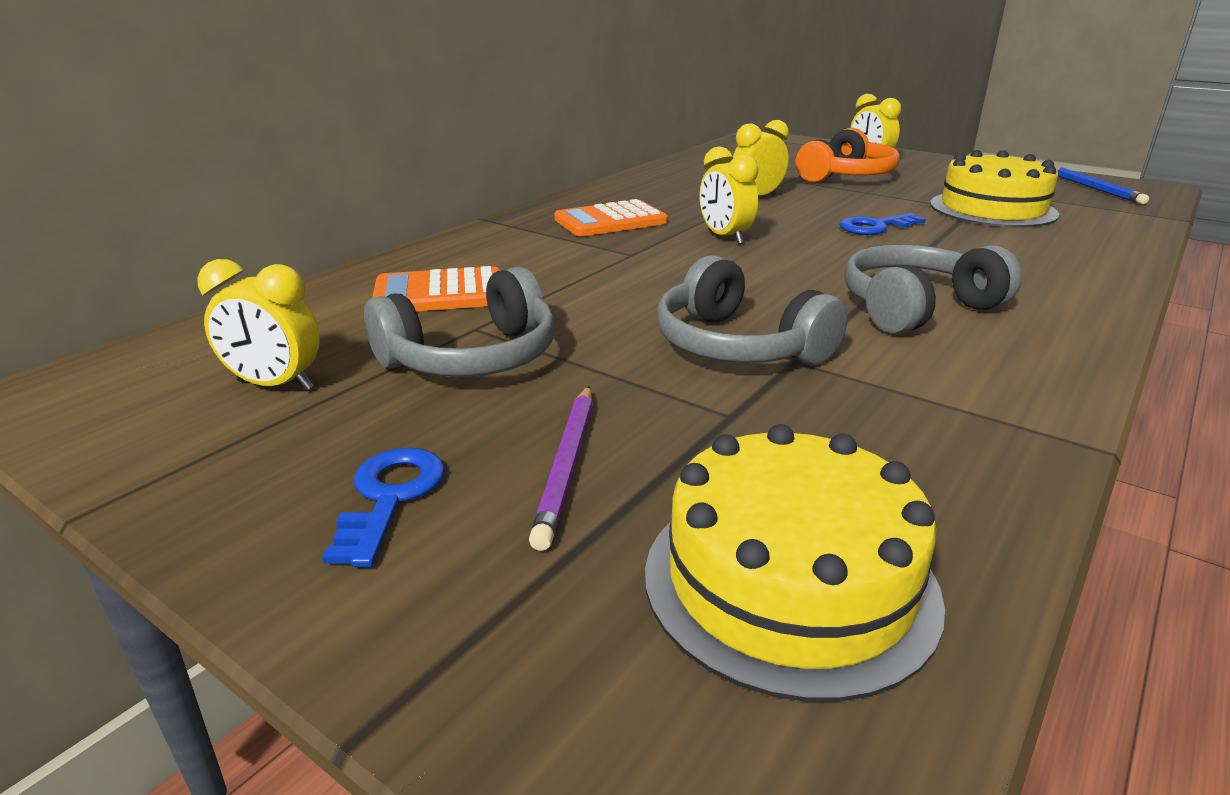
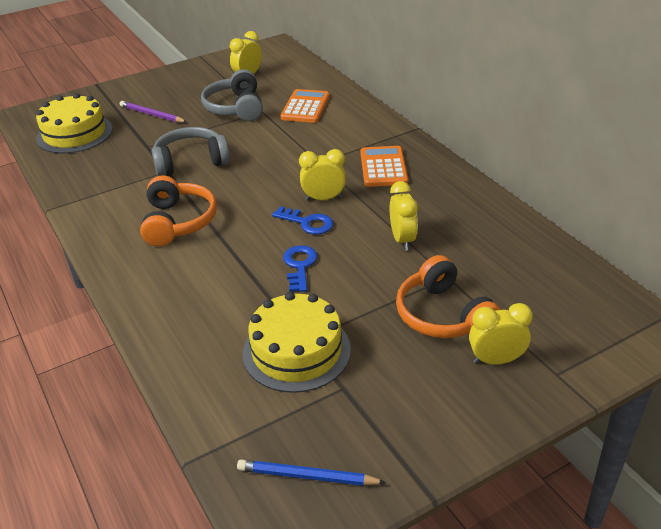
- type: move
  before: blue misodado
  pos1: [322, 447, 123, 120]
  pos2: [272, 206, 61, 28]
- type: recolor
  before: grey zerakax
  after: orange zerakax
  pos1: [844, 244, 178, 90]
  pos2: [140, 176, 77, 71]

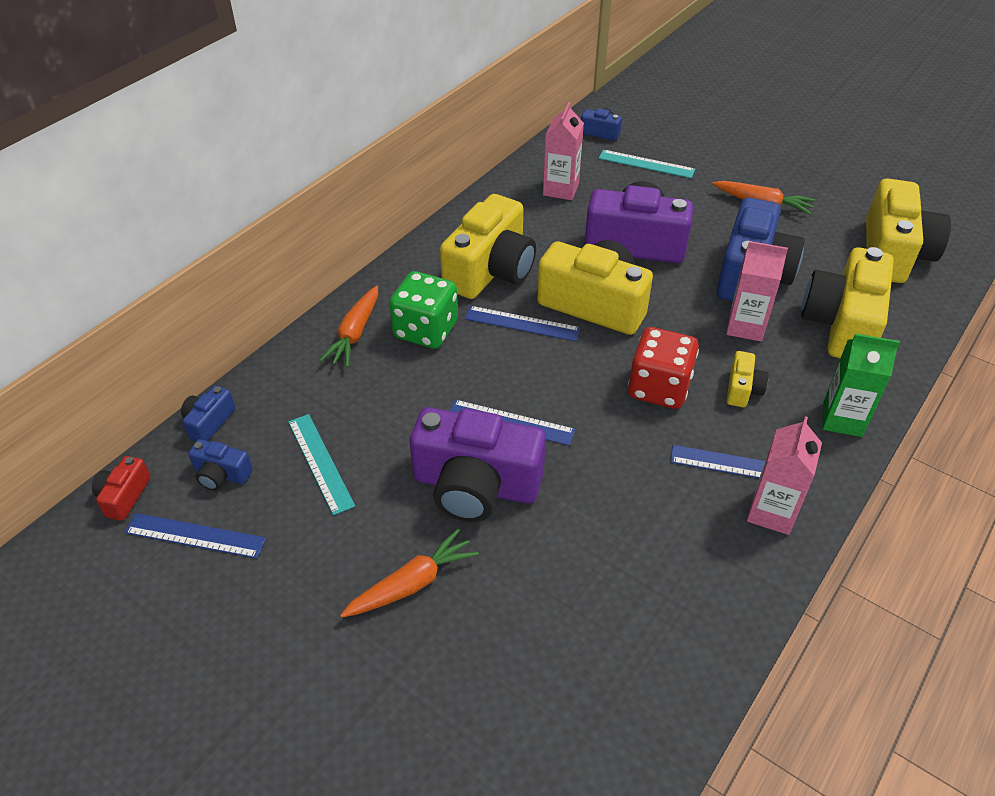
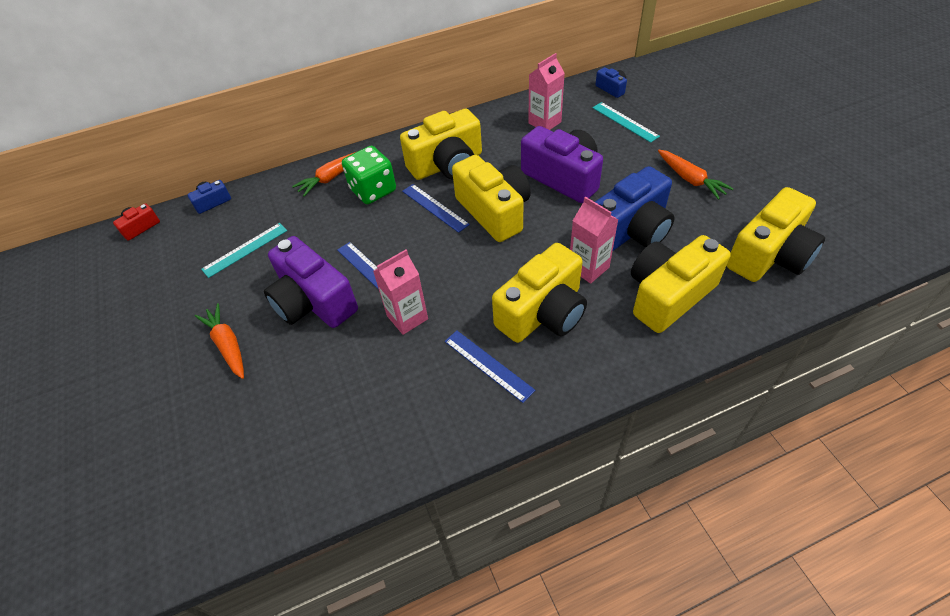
- type: delete
  before: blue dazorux
  pos1: [124, 513, 142, 46]
- type: delete
  before: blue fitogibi
  pos1: [188, 439, 65, 52]
- type: rotate
  before: turquoise dazorux
  pos1: [288, 414, 67, 101]
  pos2: [201, 223, 86, 55]
  turn: 45
- type: rotate
  before: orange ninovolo
  pos1: [340, 528, 139, 90]
  pos2: [195, 303, 49, 76]
  turn: -120
- type: delete
  before: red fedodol
  pos1: [628, 327, 71, 82]
- type: resize
  before: yellow fitogibi
  pos1: [727, 351, 42, 56]
  pos2: [492, 243, 95, 100]
  scale: 2.22
- type: move
  before: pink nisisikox
  pos1: [747, 416, 75, 119]
  pos2: [373, 250, 55, 85]
- type: delete
  before: green nisisikox
  pos1: [822, 333, 78, 104]

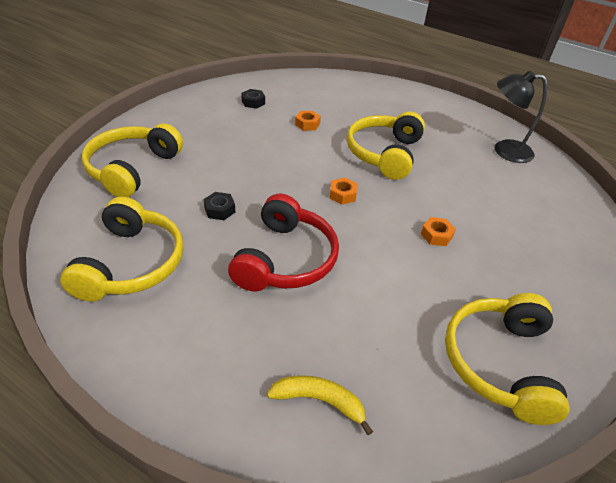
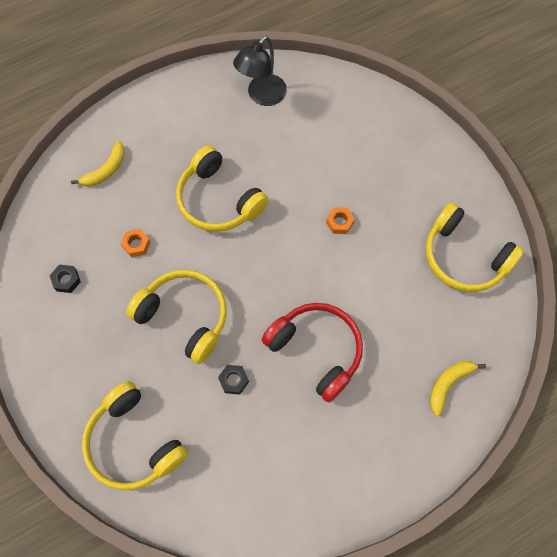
- type: move
  before: yellow zerakax
  pos1: [60, 197, 124, 105]
  pos2: [126, 270, 101, 94]
- type: delete
  before: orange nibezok
  pos1: [329, 178, 29, 27]
- type: insert
  after: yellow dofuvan
  pos2: [71, 141, 54, 45]

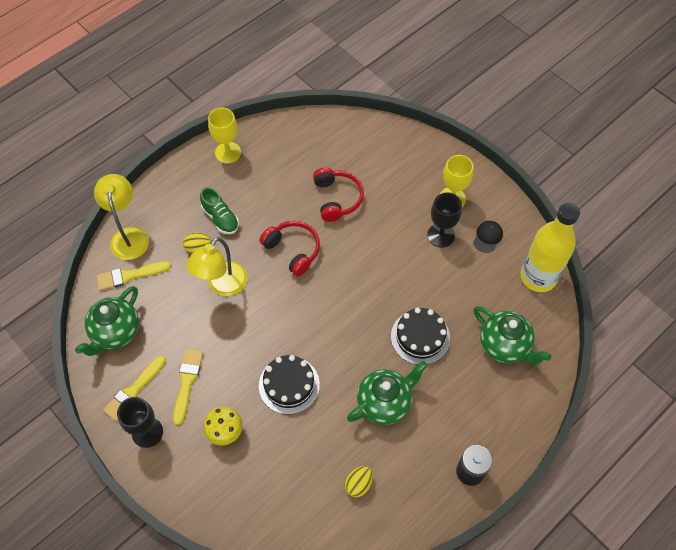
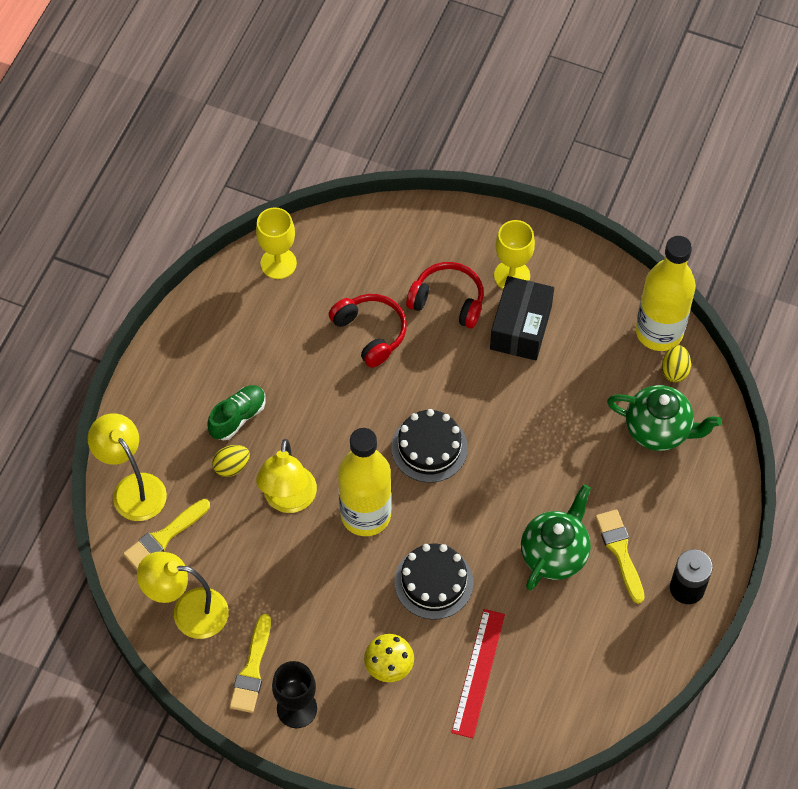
- type: replace
  before: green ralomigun
  after: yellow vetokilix
  pos1: [75, 286, 64, 70]
  pos2: [137, 552, 92, 87]
- type: move
  before: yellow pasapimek
  pos1: [173, 349, 30, 76]
  pos2: [595, 509, 50, 95]
- type: rotate
  before: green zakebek
  pos1: [200, 187, 39, 47]
  pos2: [207, 385, 59, 55]
  turn: -75
- type: move
  before: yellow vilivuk
  pos1: [208, 108, 33, 56]
  pos2: [256, 207, 41, 72]
- type: move
  before: red zerakax
  pos1: [260, 221, 60, 55]
  pos2: [406, 262, 78, 67]
- type: move
  before: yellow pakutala
  pos1: [344, 466, 29, 31]
  pos2: [662, 345, 29, 37]
- type: move
  before: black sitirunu
  pos1: [391, 308, 59, 57]
  pos2: [391, 409, 77, 74]
- type: replace
  before: black vilivuk
  after: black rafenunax
  pos1: [427, 192, 35, 56]
  pos2: [490, 276, 64, 85]
- type: delete
  before: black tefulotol
  pos1: [473, 221, 30, 32]
- type: insert
  after: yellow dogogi
  pos2: [338, 428, 54, 108]
- type: insert
  after: red dazorux
  pos2: [451, 609, 54, 129]

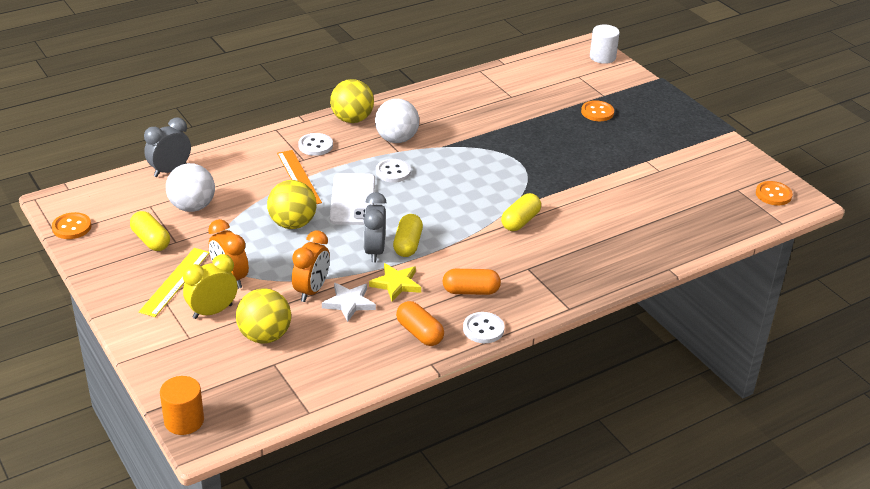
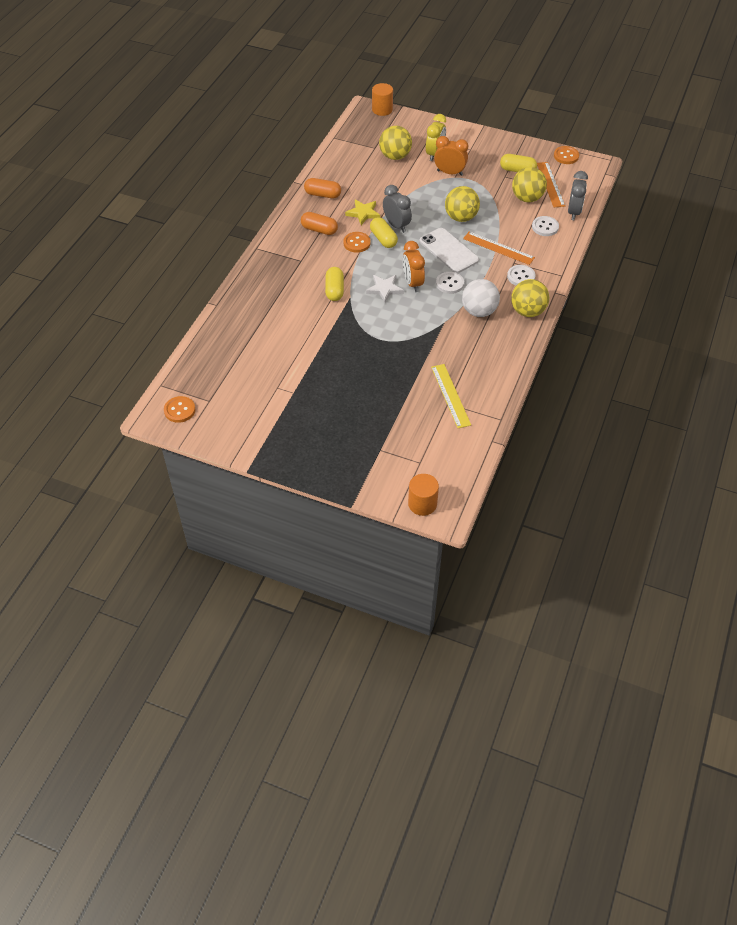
- type: move
  before: yellow dazorux
  pos1: [139, 248, 71, 69]
  pos2: [431, 364, 40, 64]
- type: recolor
  before: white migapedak
  after: yellow migapedak
  pos1: [166, 163, 49, 49]
  pos2: [512, 167, 35, 36]
- type: move
  before: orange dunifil
  pos1: [292, 230, 38, 72]
  pos2: [403, 241, 22, 51]
- type: move
  before: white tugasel
  pos1: [322, 283, 54, 39]
  pos2: [366, 275, 38, 28]
- type: rotate
  before: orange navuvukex
  pos1: [443, 269, 58, 26]
  pos2: [301, 212, 37, 23]
  turn: 60
- type: move
  before: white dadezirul
  pos1: [463, 312, 41, 31]
  pos2: [532, 216, 27, 20]
- type: move
  before: orange dadezirul
  pos1: [581, 100, 33, 21]
  pos2: [343, 232, 28, 21]
- type: recolor
  before: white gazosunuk
  after: orange gazosunuk
  pos1: [590, 25, 30, 39]
  pos2: [408, 474, 31, 42]
- type: insert
  after: orange dazorux
  pos2: [537, 162, 28, 45]

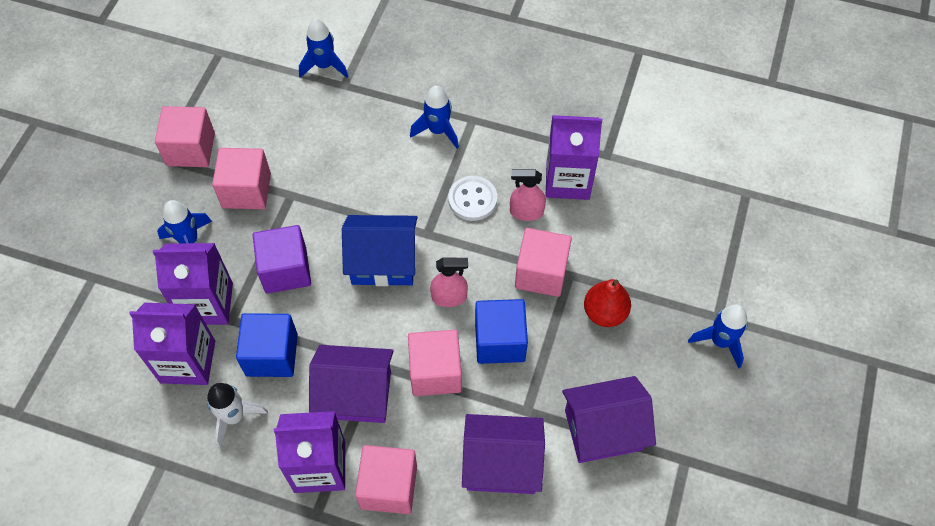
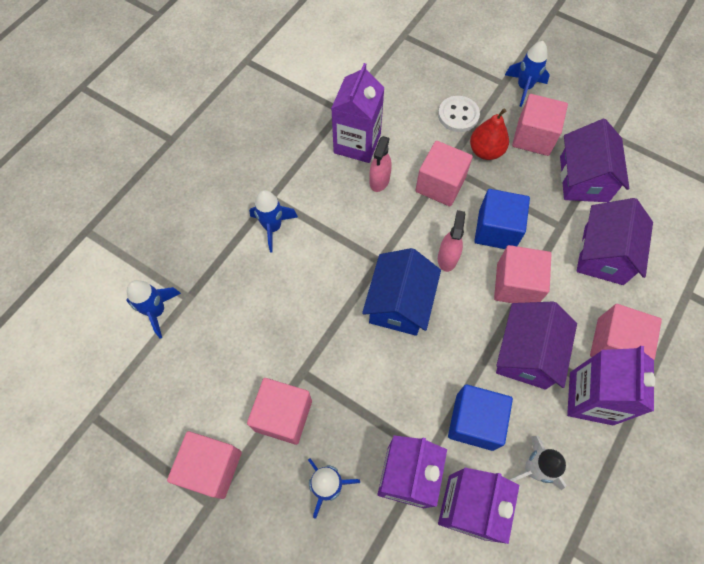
- type: delete
  before: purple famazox
  pos1: [253, 225, 58, 69]
- type: move
  before: white dadezirul
  pos1: [448, 176, 49, 45]
  pos2: [438, 96, 42, 36]
- type: insert
  after: pink famazox
  pos2: [512, 94, 56, 62]

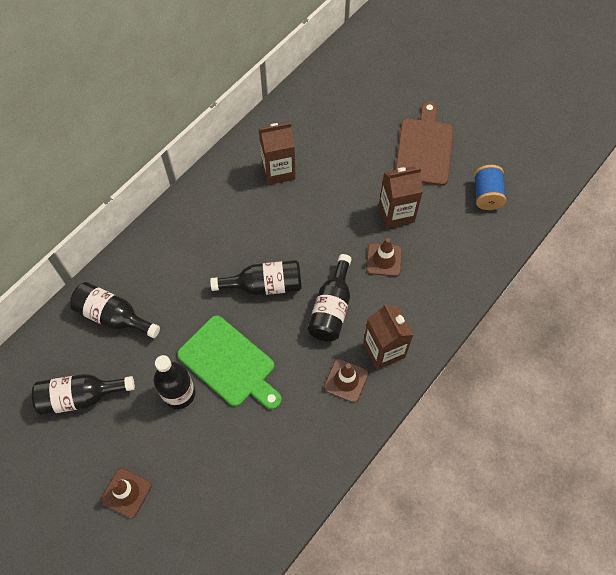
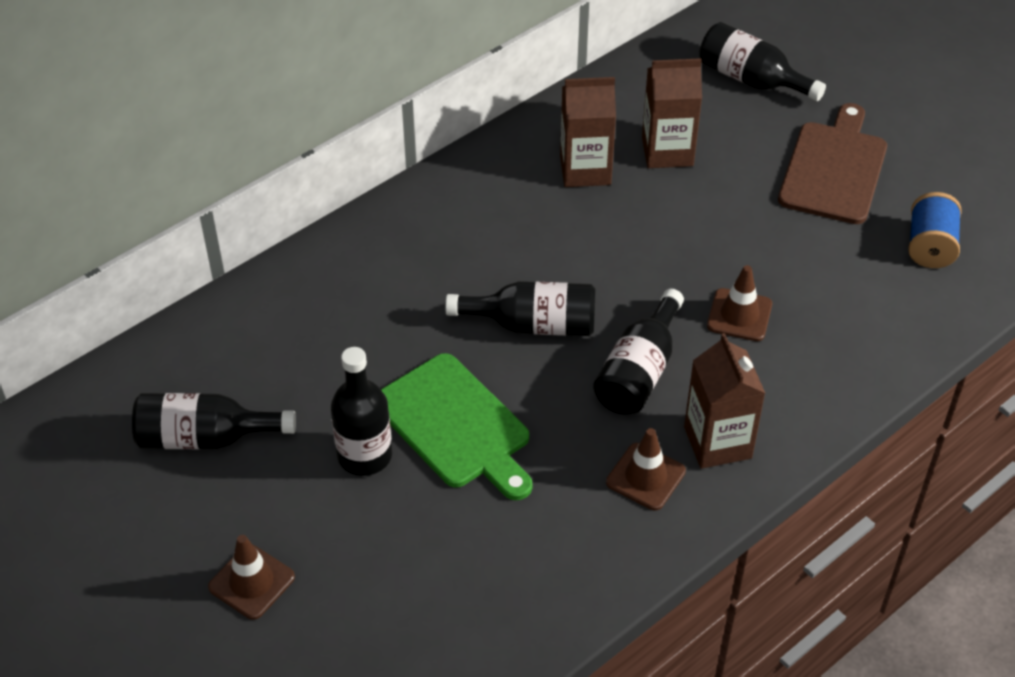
- type: move
  before: black dogogi
  pos1: [70, 282, 90, 56]
  pos2: [699, 22, 127, 79]
- type: move
  before: brown nisisikox
  pos1: [379, 166, 44, 62]
  pos2: [642, 58, 60, 110]

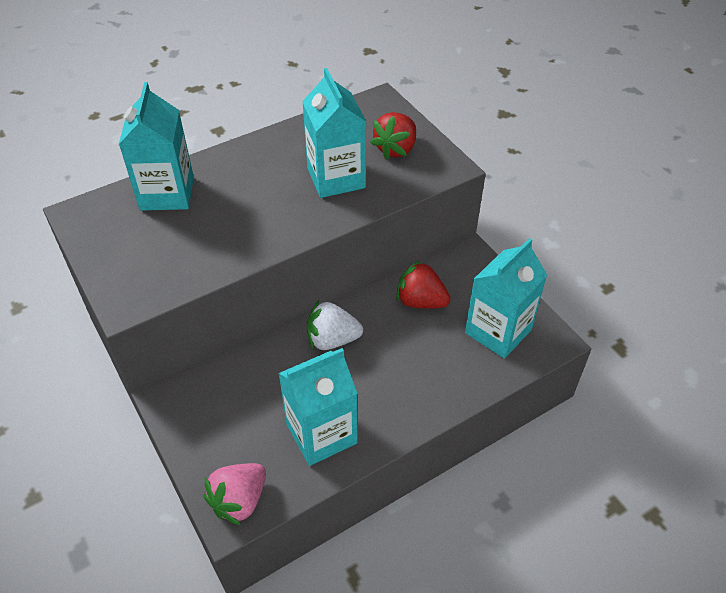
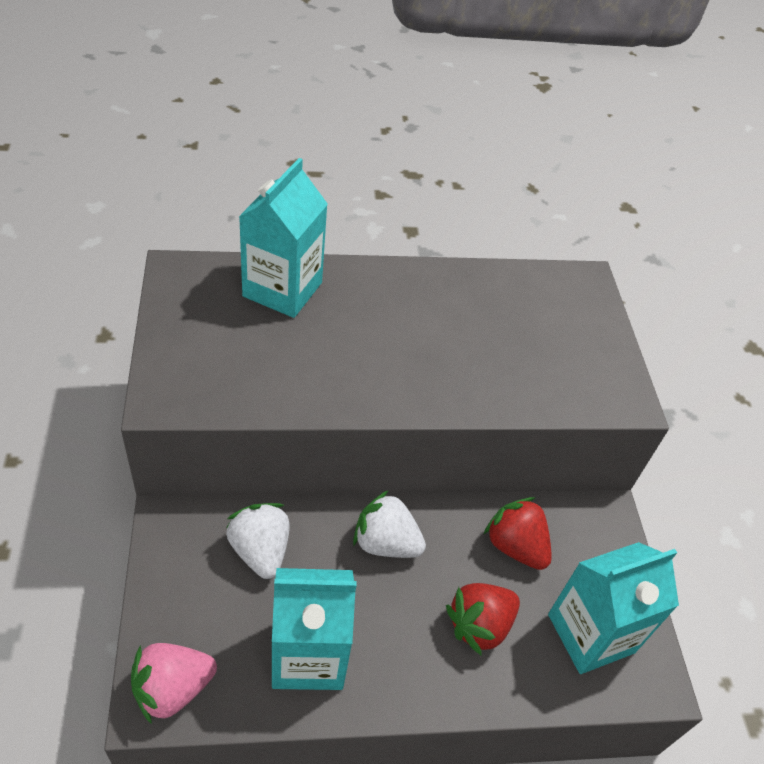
- type: delete
  before: turquoise nisisikox
  pos1: [302, 68, 64, 130]
- type: move
  before: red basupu
  pos1: [370, 112, 46, 48]
  pos2: [446, 583, 74, 72]
- type: insert
  after: white basupu
  pos2: [226, 503, 64, 76]

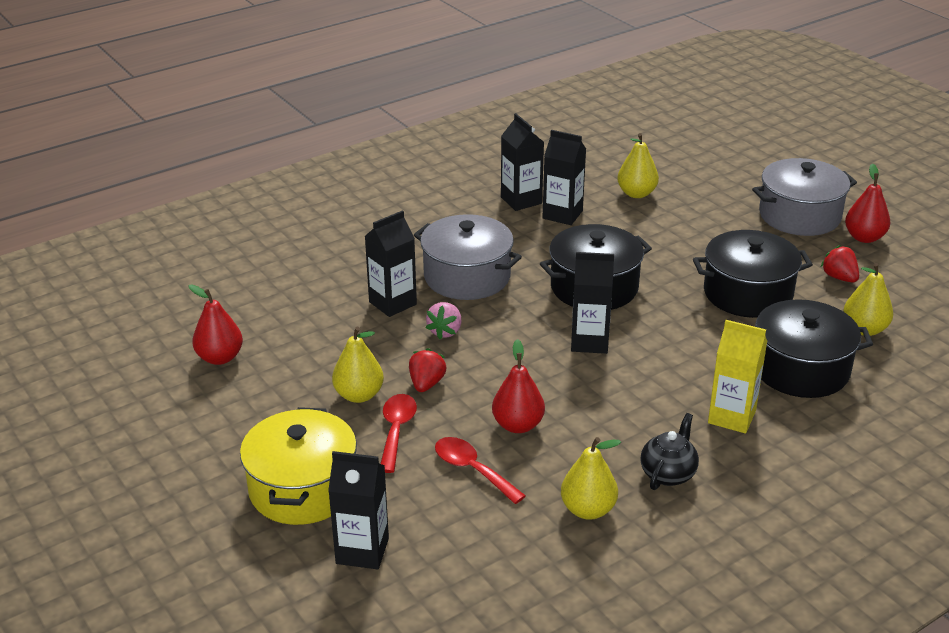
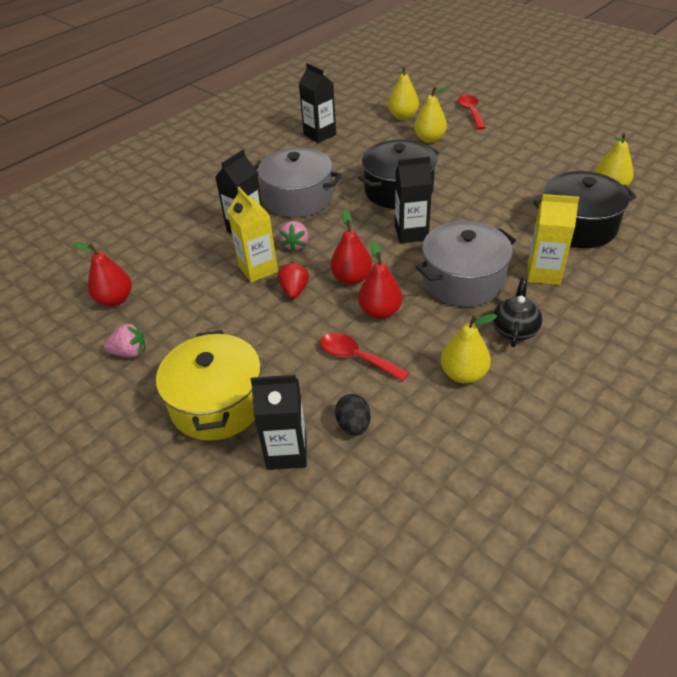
- type: move
  before: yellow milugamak
  pos1: [332, 327, 52, 76]
  pos2: [414, 87, 35, 56]
- type: move
  before: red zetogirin
  pos1: [380, 394, 37, 79]
  pos2: [458, 94, 28, 36]
- type: delete
  before: black nisisikox
  pos1: [542, 130, 44, 95]
- type: delete
  before: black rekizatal
  pos1: [693, 230, 120, 88]
- type: move
  before: grey rekizatal
  pos1: [752, 158, 105, 78]
  pos2: [416, 221, 100, 86]
- type: delete
  before: red basupu
  pos1: [821, 245, 38, 38]
- type: move
  before: red milugamak
  pos1: [845, 164, 45, 79]
  pos2: [330, 209, 42, 76]
- type: insert
  after: pink basupu
  pos2: [104, 322, 42, 35]
- type: insert
  after: yellow nisisikox
  pos2: [227, 187, 51, 95]
- type: insert
  after: black pakutala
  pos2: [335, 394, 36, 42]

